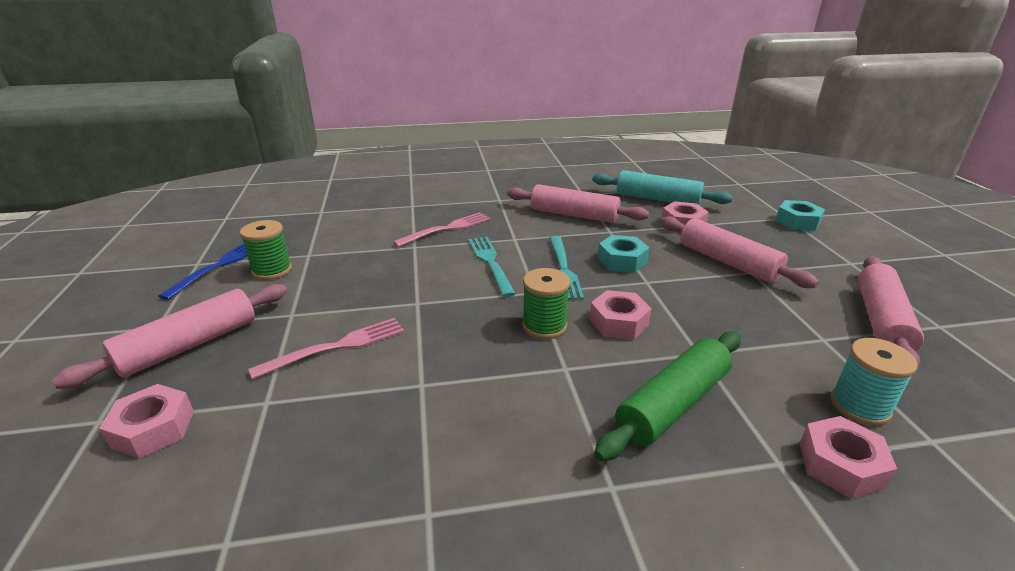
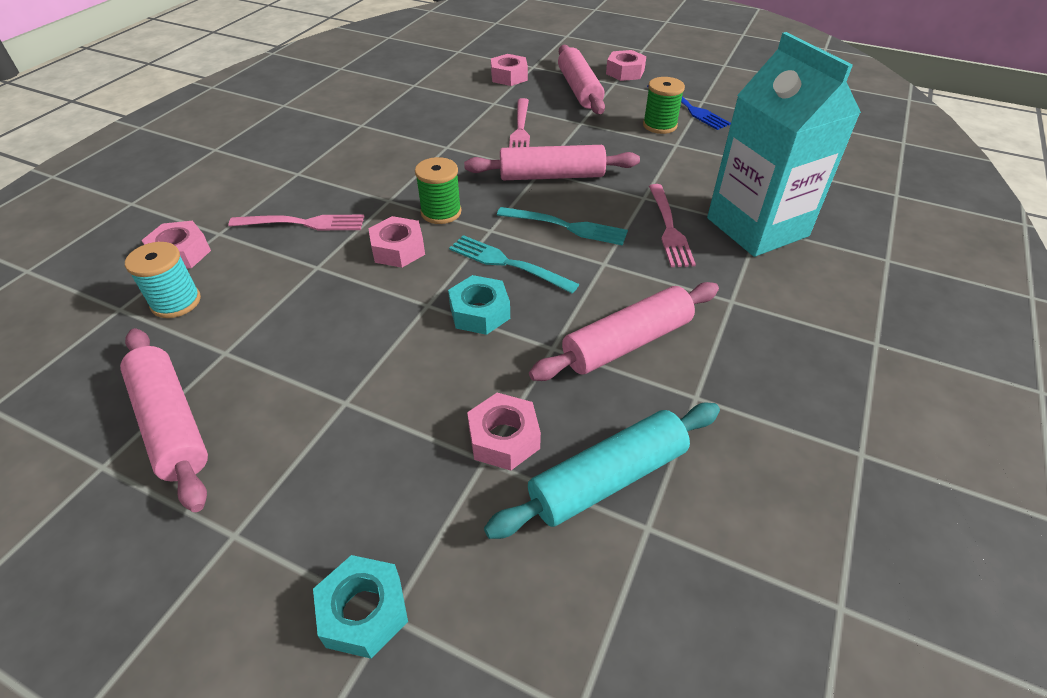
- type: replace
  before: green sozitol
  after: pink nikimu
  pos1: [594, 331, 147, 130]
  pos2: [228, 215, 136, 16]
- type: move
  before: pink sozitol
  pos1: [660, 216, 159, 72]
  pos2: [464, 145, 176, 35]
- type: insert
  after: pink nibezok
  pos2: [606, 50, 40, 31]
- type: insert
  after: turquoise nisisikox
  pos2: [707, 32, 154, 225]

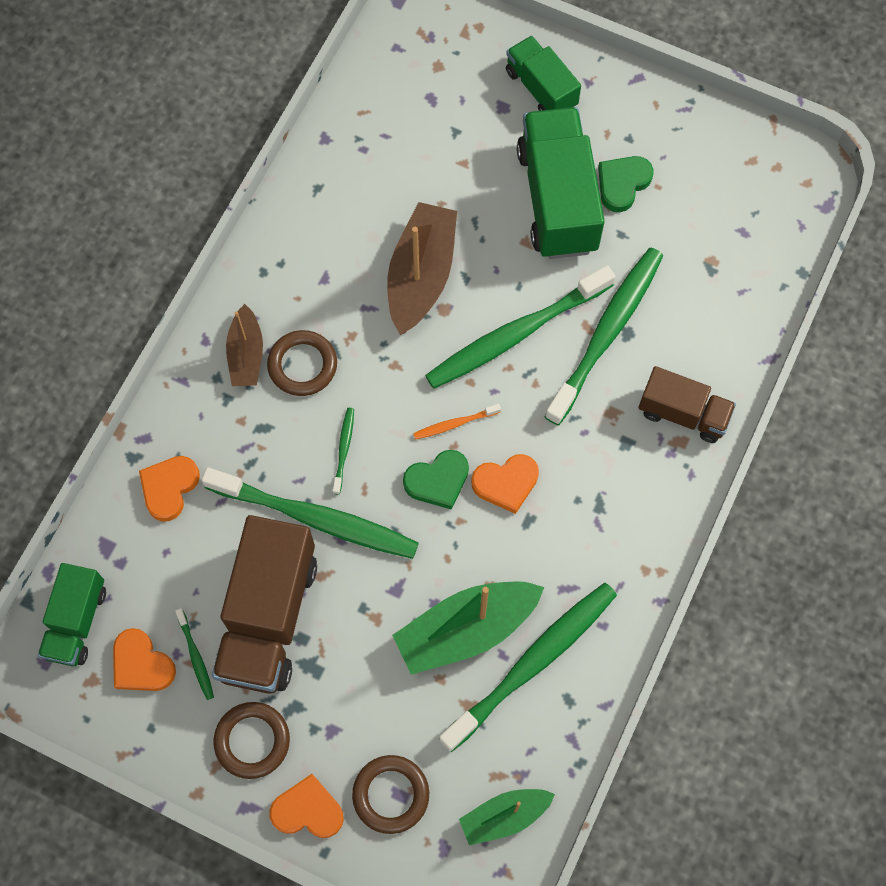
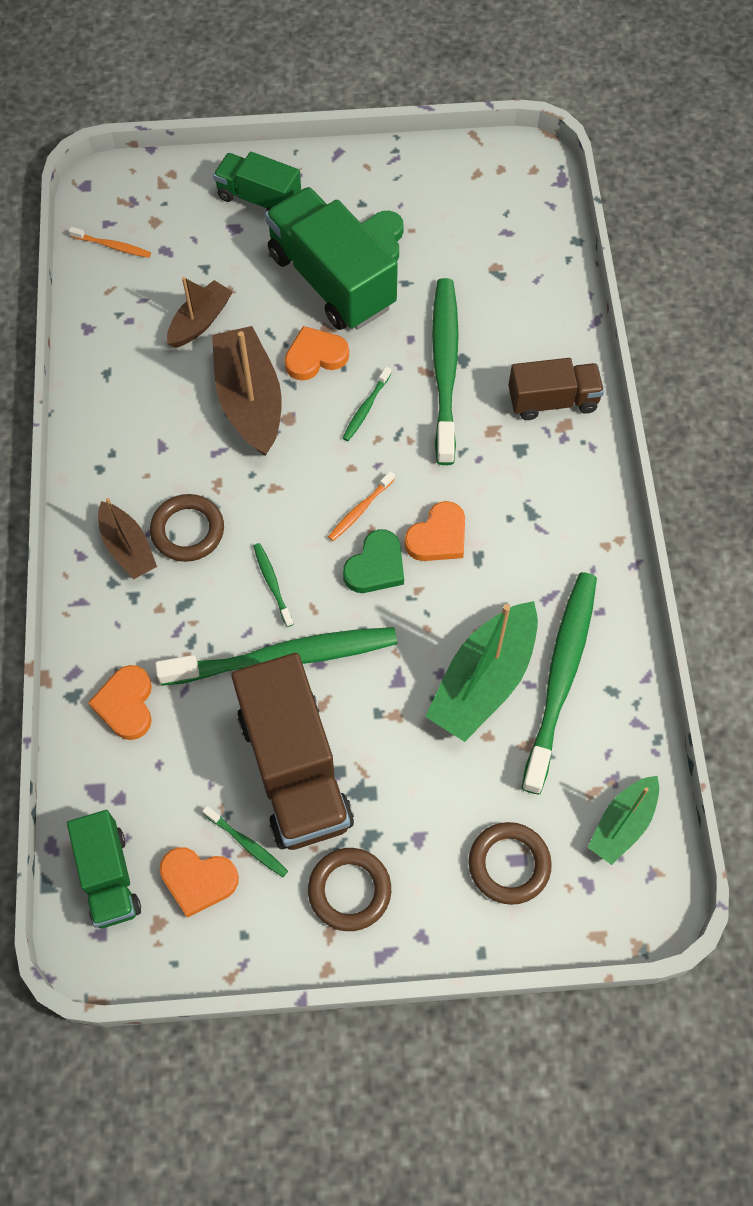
- type: move
  before: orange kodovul
  pos1: [269, 774, 75, 64]
  pos2: [285, 326, 64, 55]
- type: resize
  before: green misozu
  pos1: [425, 265, 190, 124]
  pos2: [343, 366, 48, 75]
  scale: 0.41
- type: insert
  after: orange misozu
  pos2: [69, 227, 82, 31]
- type: insert
  after: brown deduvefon
  pos2: [167, 277, 66, 71]

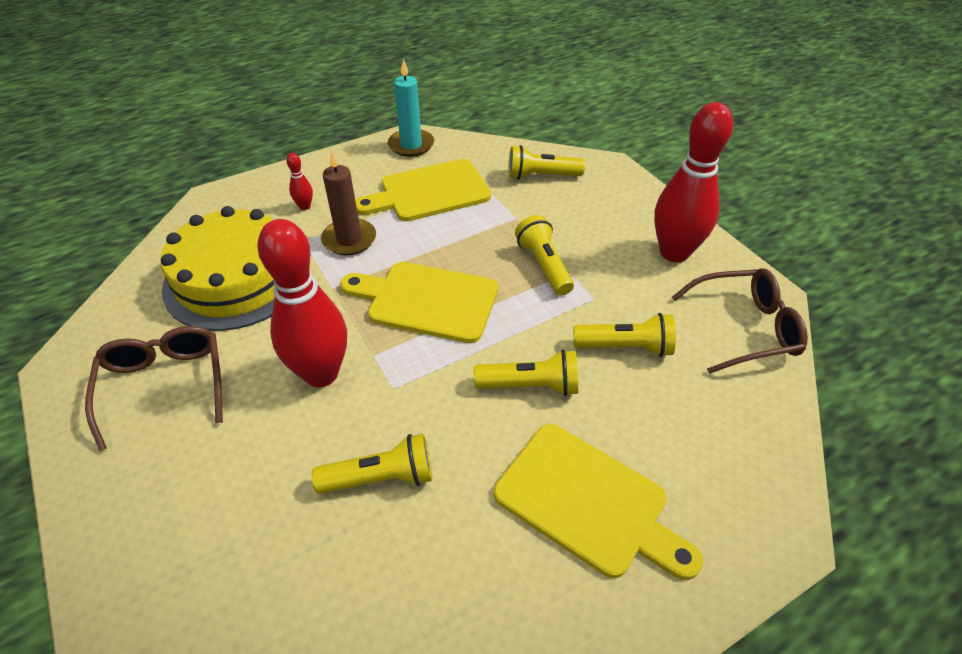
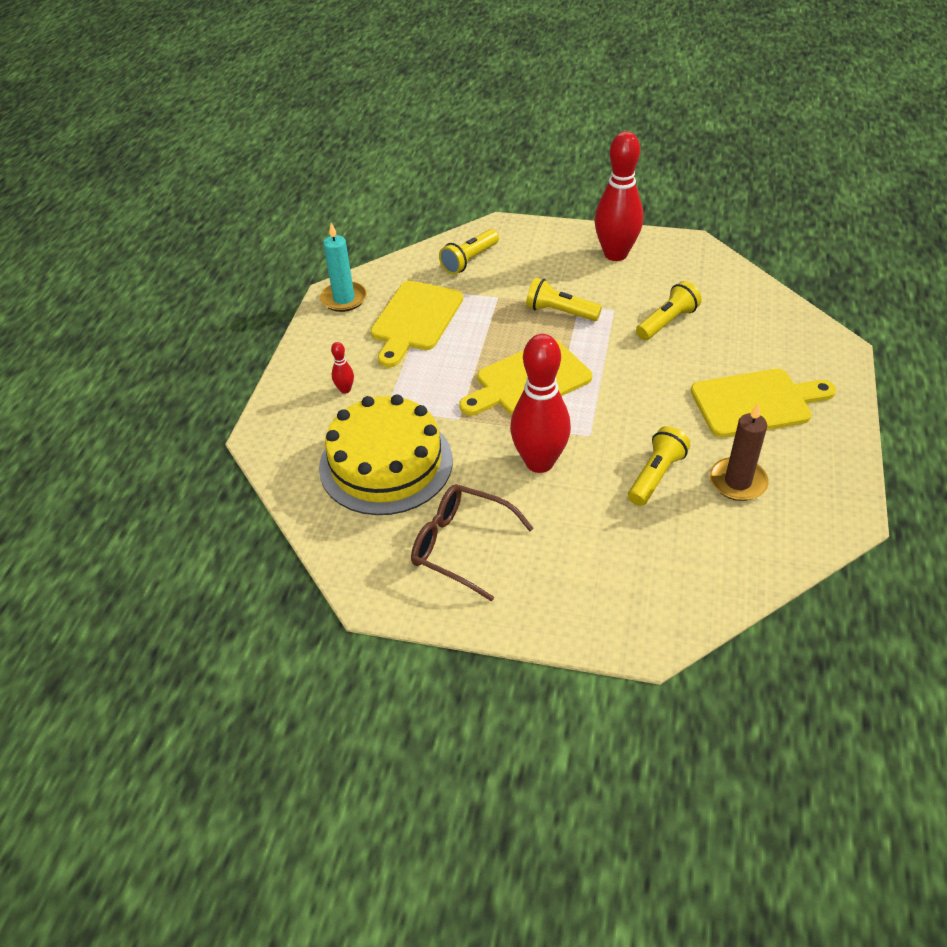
- type: move
  before: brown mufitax
  pos1: [321, 149, 55, 107]
  pos2: [710, 403, 59, 98]
- type: delete
  before: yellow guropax
  pos1: [474, 350, 104, 46]
- type: delete
  before: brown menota
  pos1: [672, 268, 136, 106]

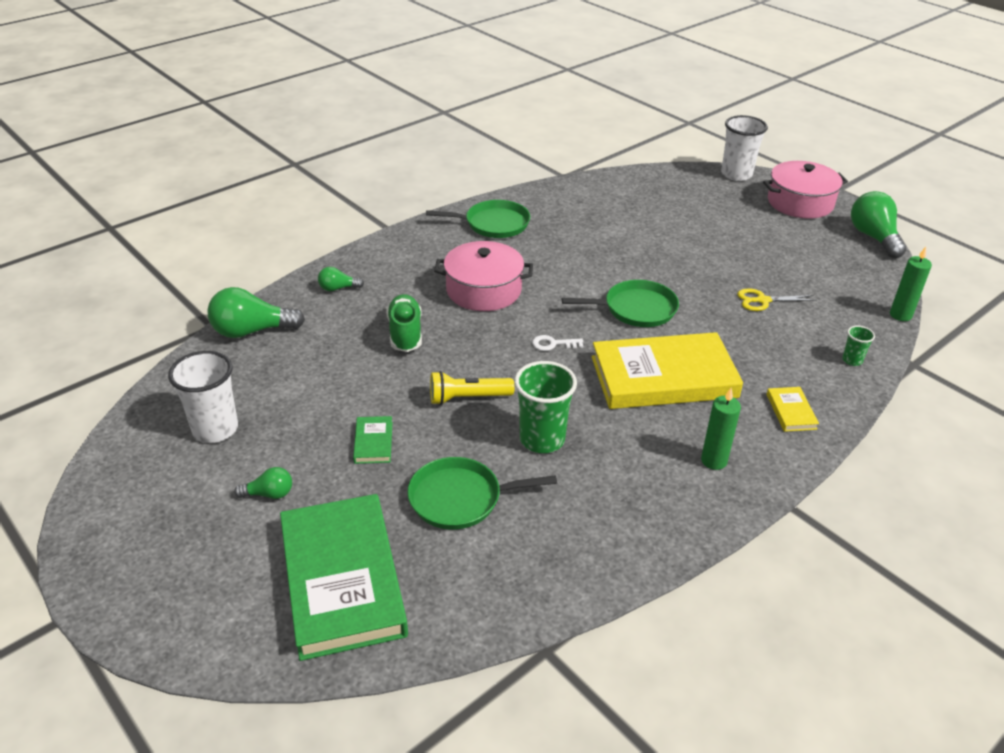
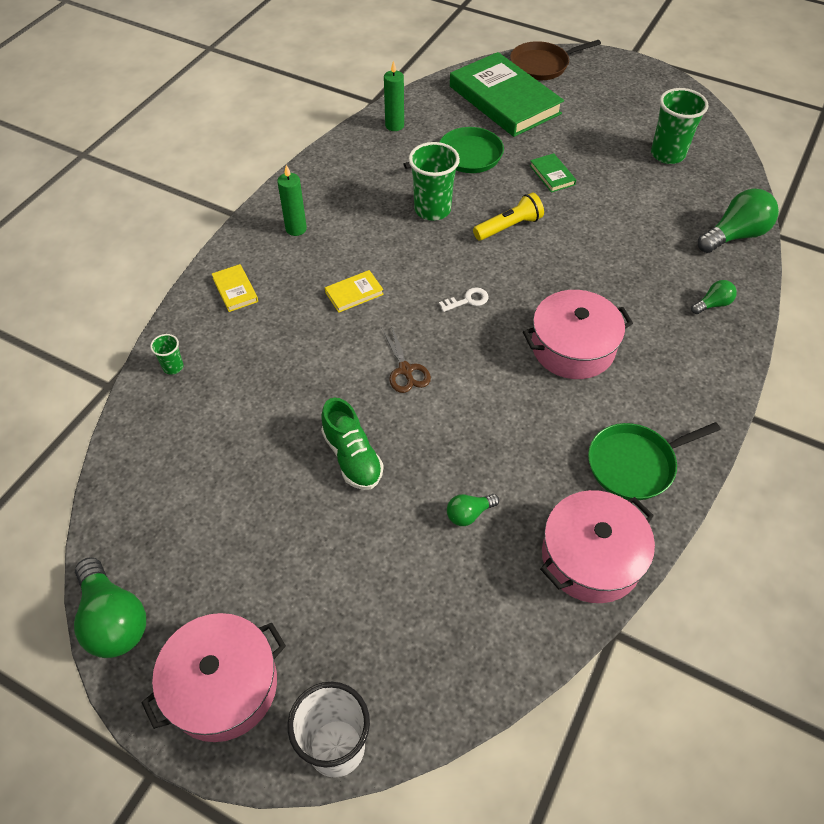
- type: recolor
  before: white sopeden
  after: green sopeden
  pos1: [168, 351, 70, 92]
  pos2: [651, 88, 58, 76]
- type: move
  before: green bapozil
  pos1: [234, 467, 58, 32]
  pos2: [447, 494, 52, 32]
- type: move
  before: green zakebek
  pos1: [387, 294, 35, 58]
  pos2: [321, 398, 63, 92]
- type: replace
  before: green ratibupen
  after: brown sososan
  pos1: [562, 280, 117, 47]
  pos2: [382, 325, 49, 68]
- type: resize
  before: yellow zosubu
  pos1: [592, 332, 151, 77]
  pos2: [325, 270, 59, 43]
  scale: 0.4
- type: delete
  before: yellow sososan
  pos1: [737, 288, 80, 23]
- type: move
  before: green mufitax
  pos1: [890, 247, 42, 74]
  pos2: [384, 61, 20, 70]
- type: insert
  after: brown ratibupen
  pos2: [510, 40, 91, 40]
- type: insert
  after: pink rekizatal
  pos2: [540, 490, 115, 113]

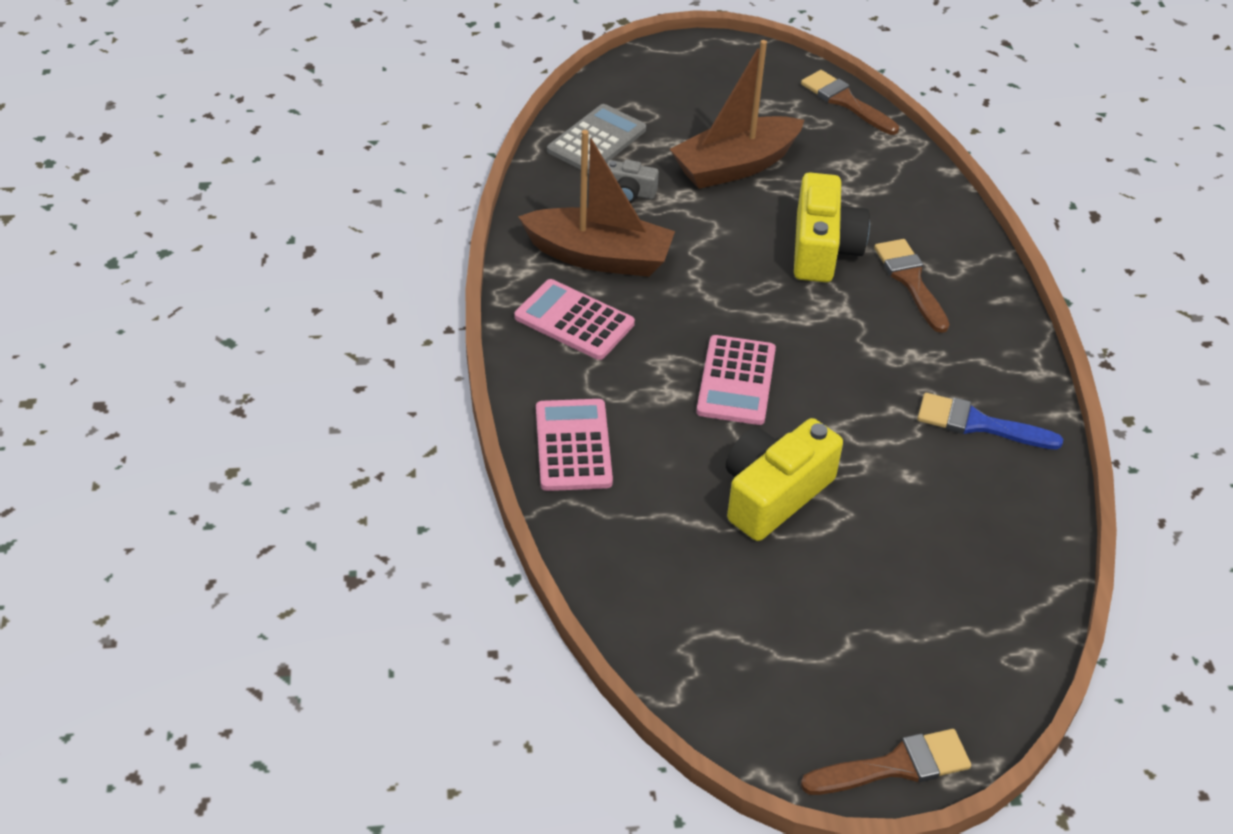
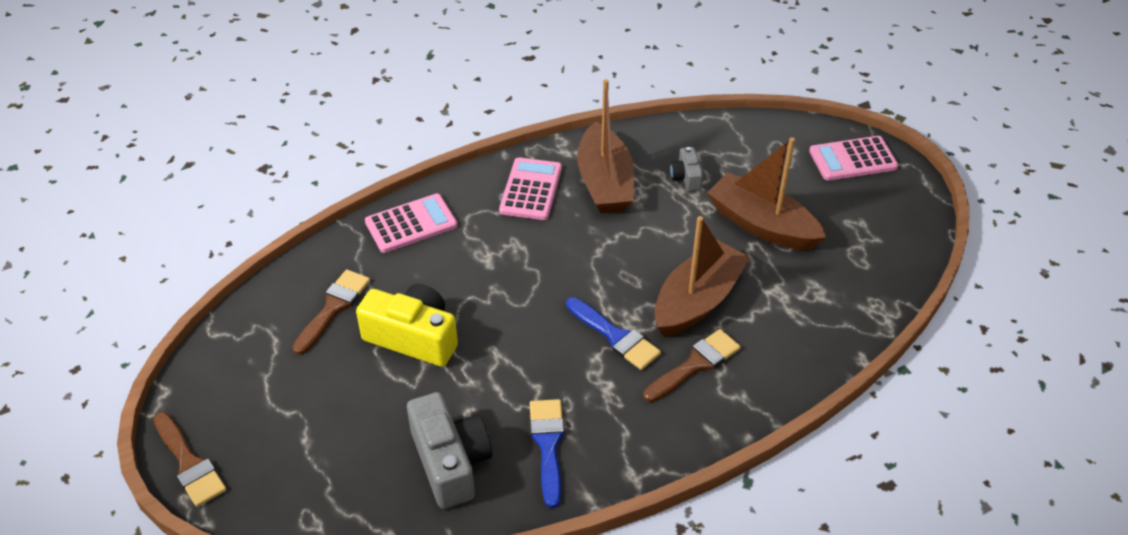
- type: delete
  before: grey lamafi
  pos1: [547, 104, 99, 70]
- type: move
  before: pink lamafi
  pos1: [696, 335, 80, 90]
  pos2: [809, 136, 89, 45]
- type: replace
  before: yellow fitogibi
  after: brown deduvefon
  pos1: [794, 173, 76, 109]
  pos2: [655, 216, 95, 121]
- type: move
  before: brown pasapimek
  pos1: [801, 70, 98, 65]
  pos2: [292, 269, 78, 86]
- type: insert
  after: grey fitogibi
  pos2: [407, 392, 85, 117]
- type: insert
  after: blue pasapimek
  pos2: [566, 297, 95, 73]

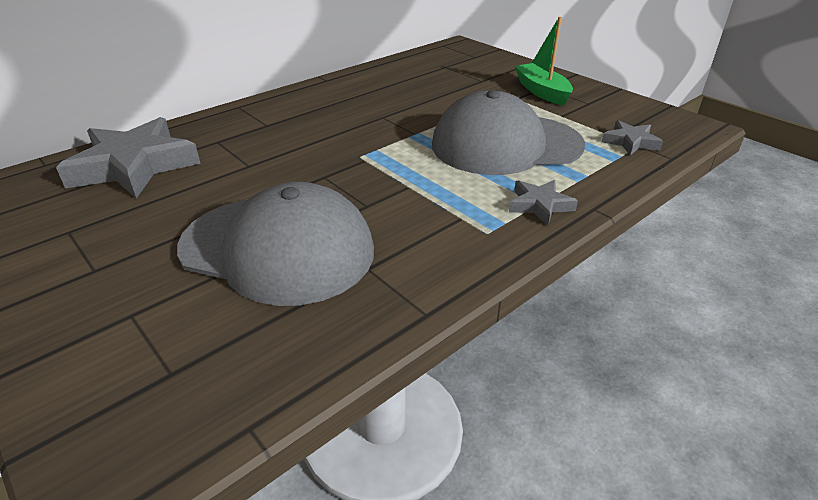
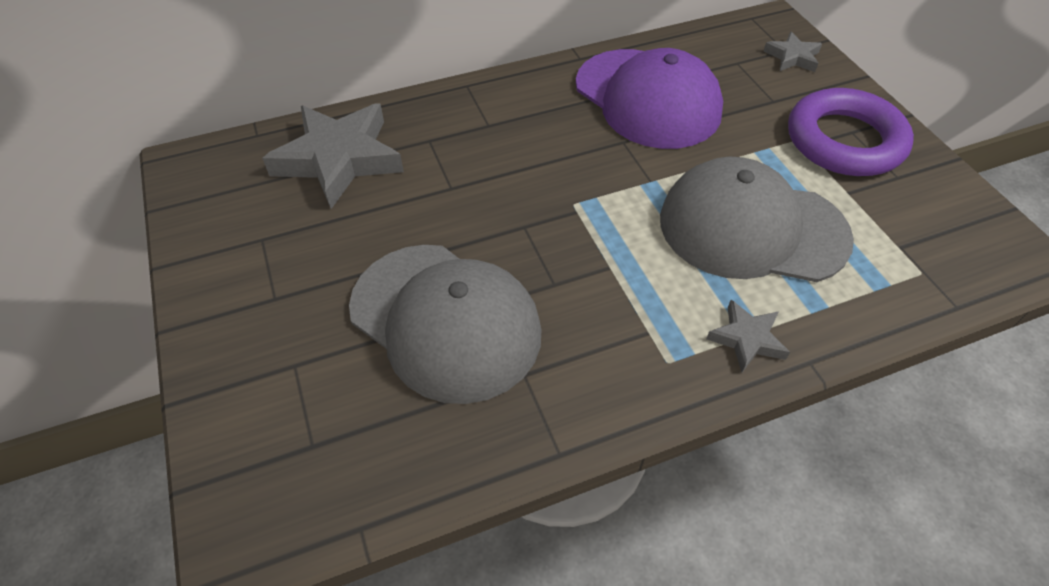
- type: replace
  before: green deduvefon
  after: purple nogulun
  pos1: [515, 17, 58, 89]
  pos2: [788, 88, 126, 88]
- type: move
  before: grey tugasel
  pos1: [602, 120, 61, 36]
  pos2: [764, 32, 58, 40]
- type: insert
  after: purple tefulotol
  pos2: [576, 48, 147, 101]

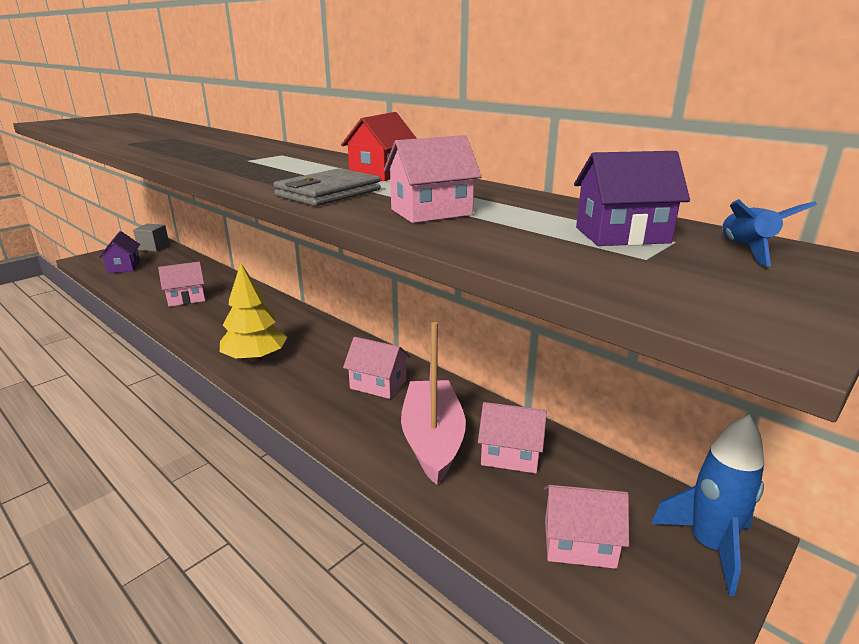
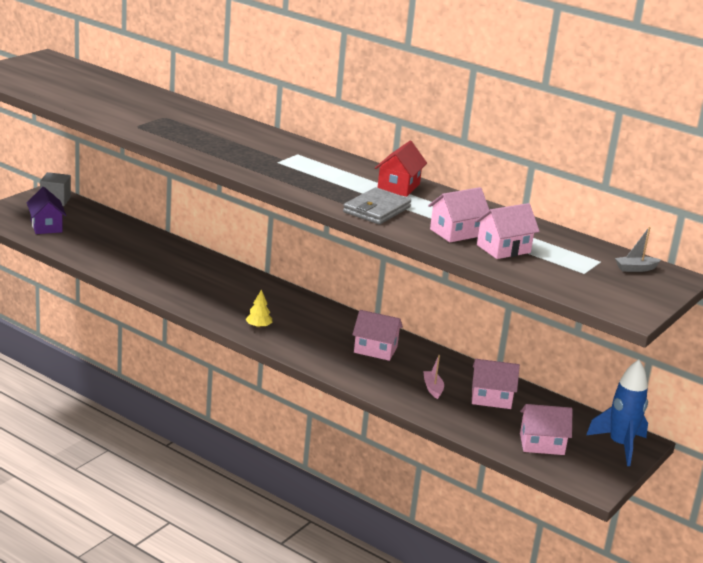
- type: move
  before: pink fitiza
  pos1: [158, 261, 47, 46]
  pos2: [475, 203, 65, 56]
- type: resize
  before: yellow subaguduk
  pos1: [220, 263, 67, 99]
  pos2: [245, 289, 27, 39]
  scale: 0.47
- type: resize
  before: pink deduvefon
  pos1: [401, 322, 65, 163]
  pos2: [423, 355, 21, 44]
  scale: 0.4
- type: delete
  before: purple fitiza
  pos1: [574, 151, 116, 95]
- type: replace
  before: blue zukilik
  after: grey deduvefon
  pos1: [722, 199, 95, 67]
  pos2: [615, 226, 46, 46]

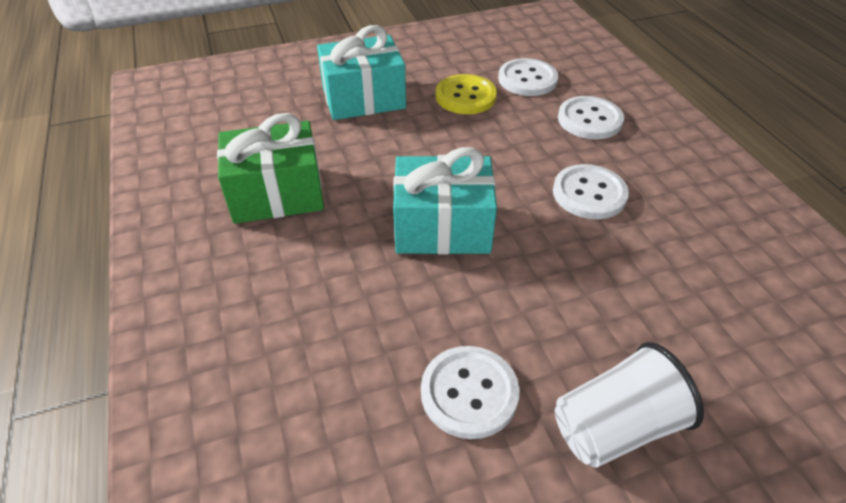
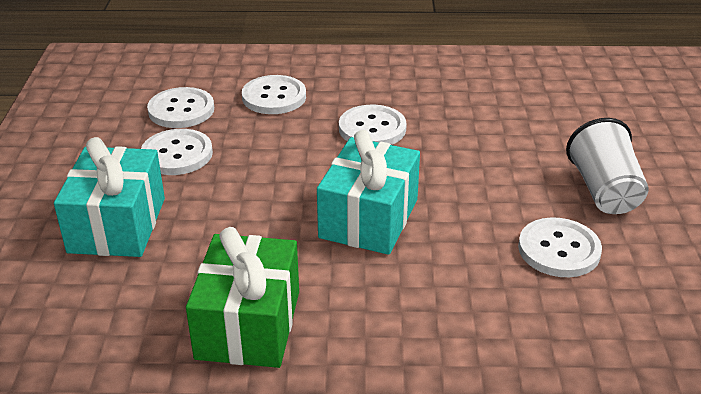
- type: recolor
  before: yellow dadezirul
  after: white dadezirul
  pos1: [436, 74, 61, 40]
  pos2: [141, 129, 72, 46]

